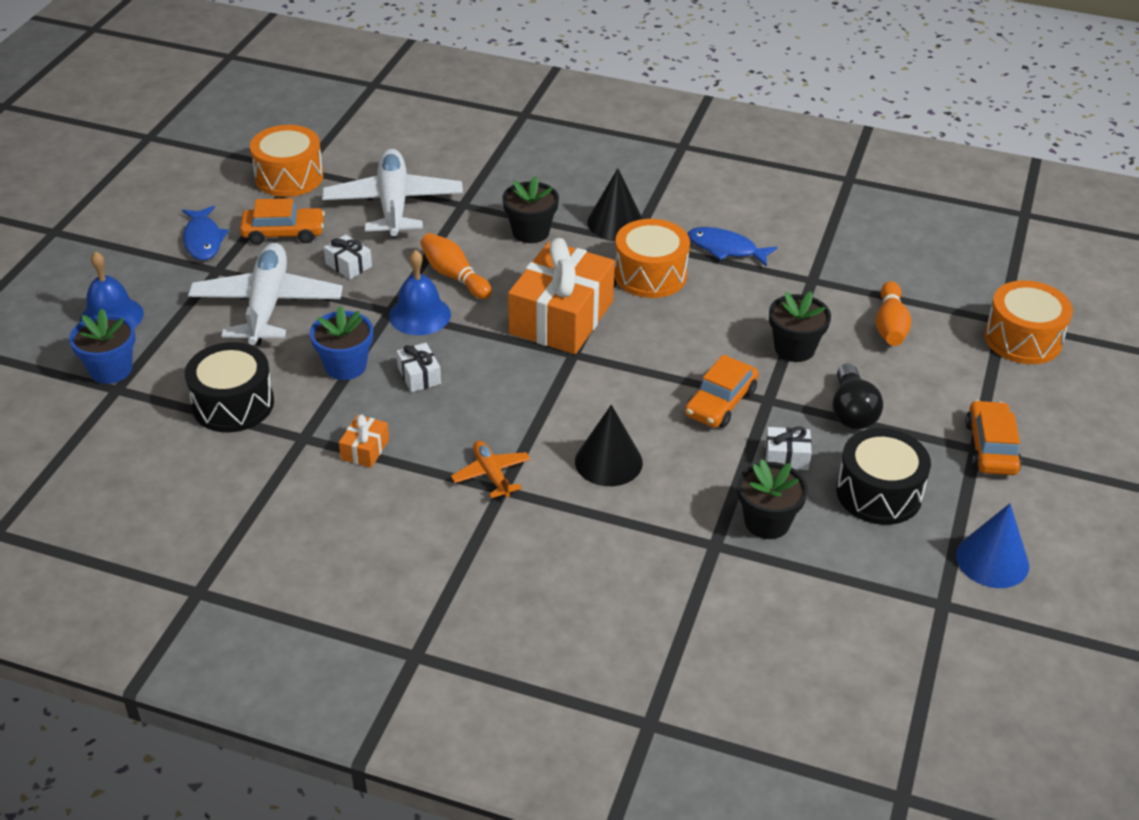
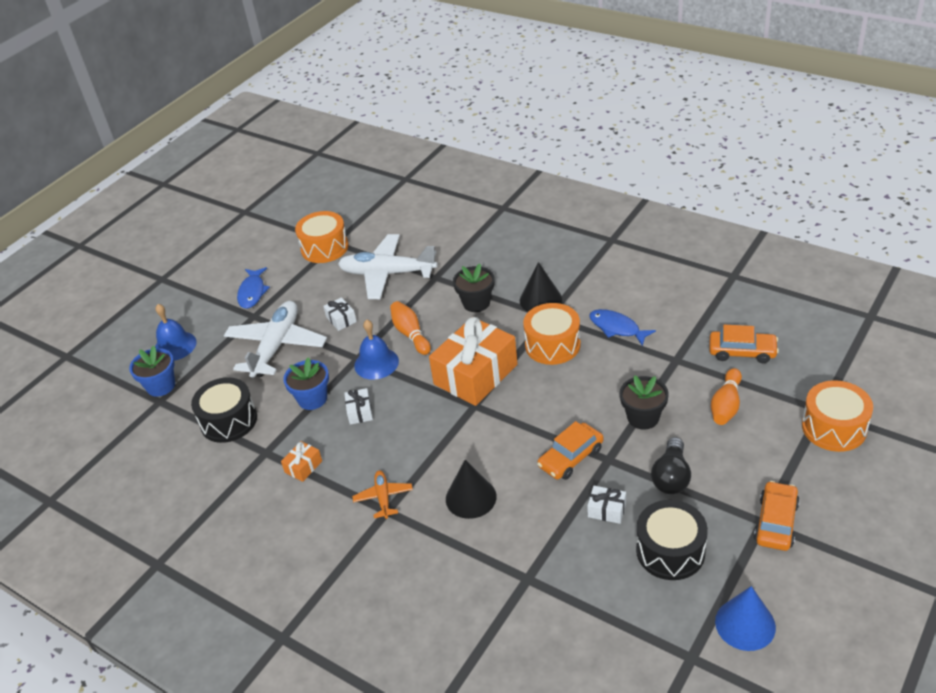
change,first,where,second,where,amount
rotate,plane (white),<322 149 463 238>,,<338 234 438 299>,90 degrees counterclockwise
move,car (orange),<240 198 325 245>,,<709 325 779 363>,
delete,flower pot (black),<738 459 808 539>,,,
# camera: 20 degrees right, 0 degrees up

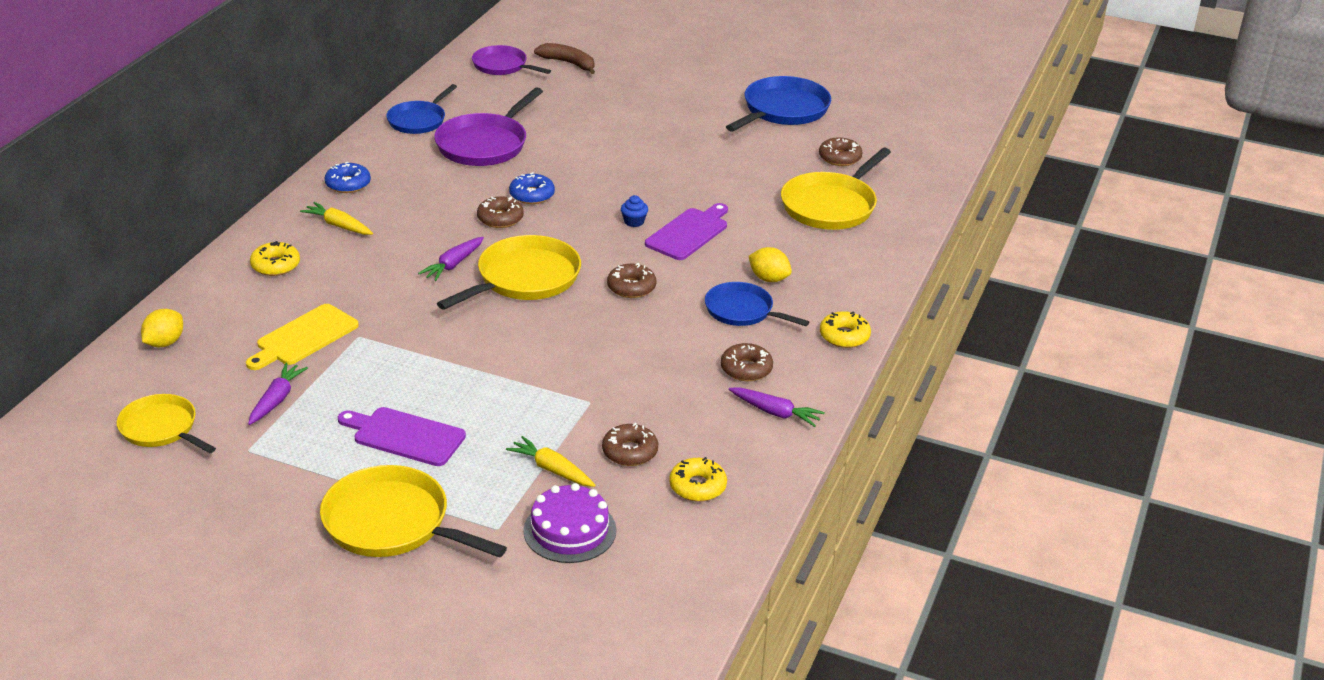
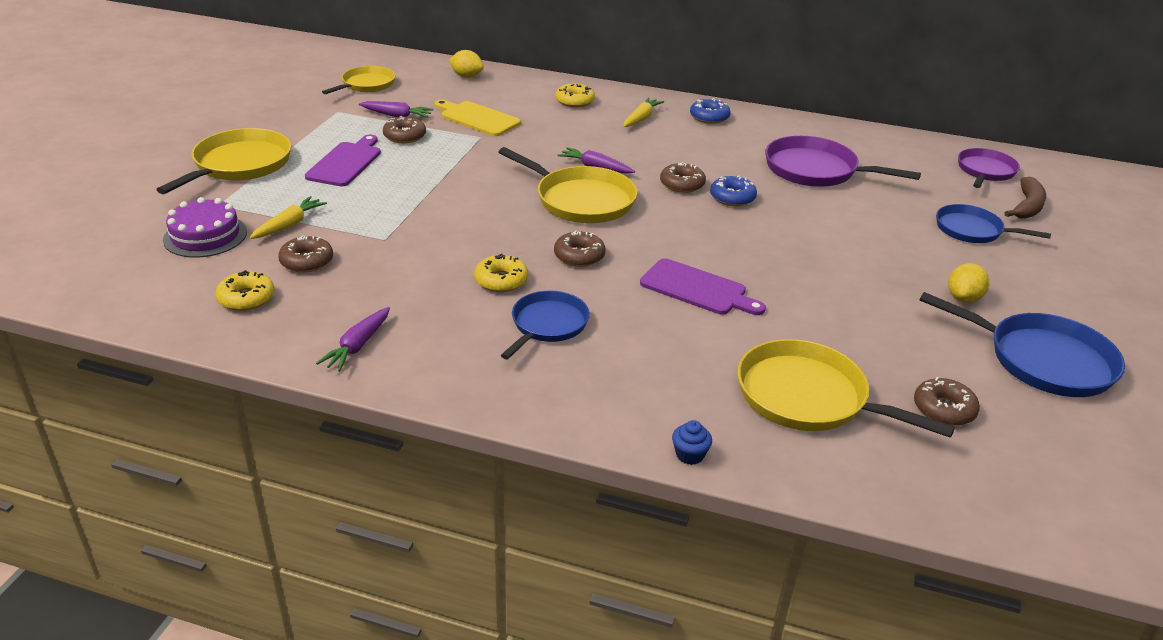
change,first,where,second,where,amount
move,pan (blue),<386 84 457 134>,,<936 204 1051 243>,
move,cupcake (blue),<621 195 648 227>,,<672 420 712 465>,
move,lemon (yellow),<749 247 792 282>,,<948 263 989 303>,
move,donut (yellow),<820 311 871 348>,,<474 254 528 292>,
move,donut (brown),<721 343 773 381>,,<383 116 426 143>,
# camera: 85 degrees right, 0 degrees up

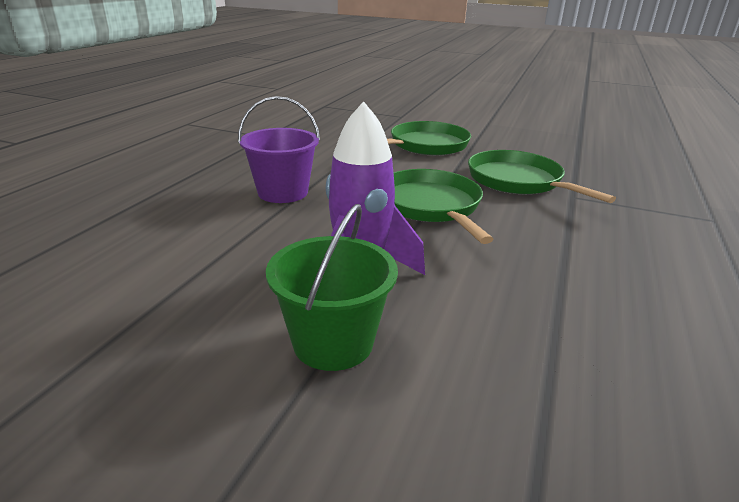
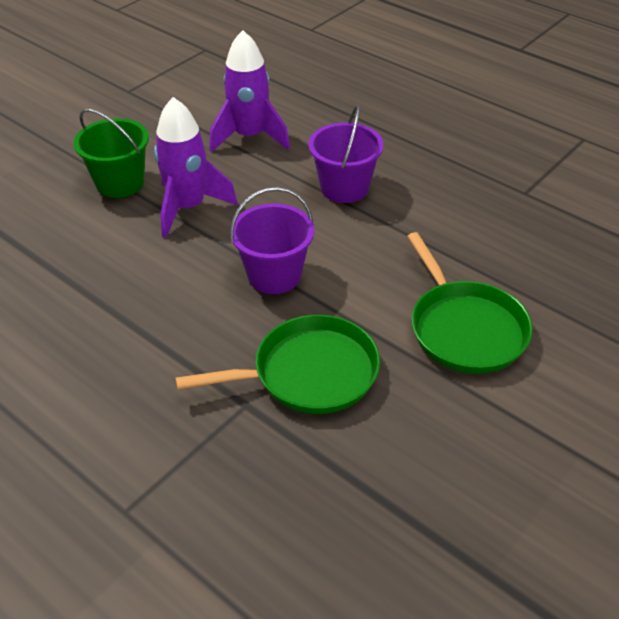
change,first,where,second,where,amount
replace,pan (green),<394 169 493 244>,bucket (purple),<230 187 314 294>,
insert,,,rocket (purple),<210 30 290 152>,
# camera: 110 degrees right, 15 degrees up

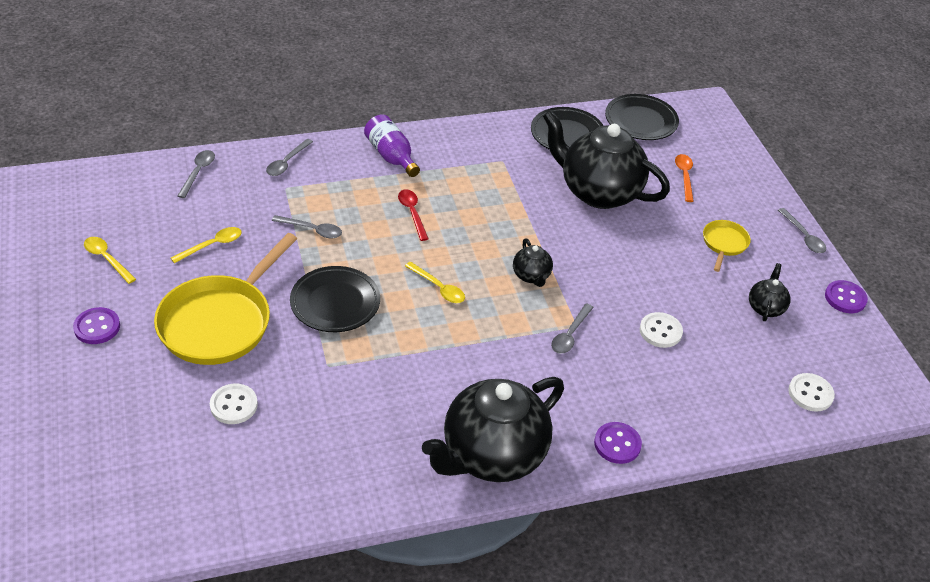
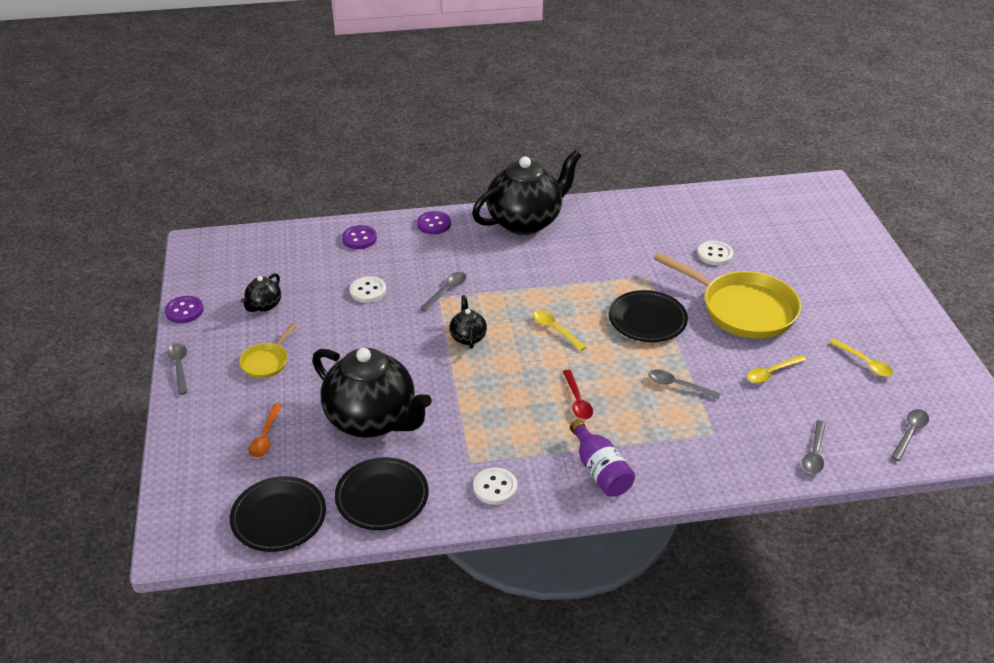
change,first,where,second,where,amount
move,spoon (grey),<266 139 313 176>,,<891 409 929 461>,
rotate,pan (yellow),<154 233 297 365>,,<654 252 801 339>,90 degrees clockwise
move,button (purple),<73 307 120 344>,,<342 225 377 249>,
move,button (white),<788 373 835 412>,,<473 467 517 505>,
# camera: 170 degrees left, 5 degrees down

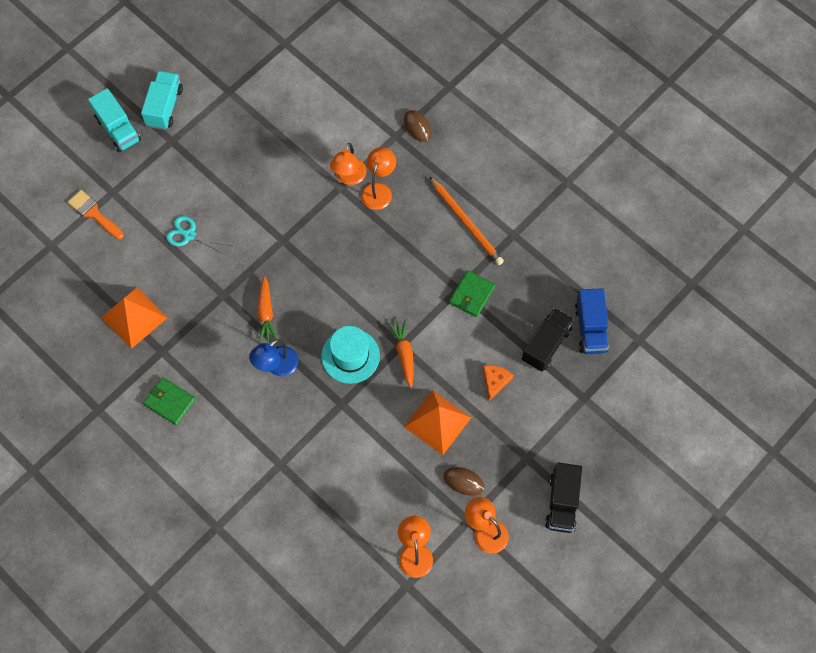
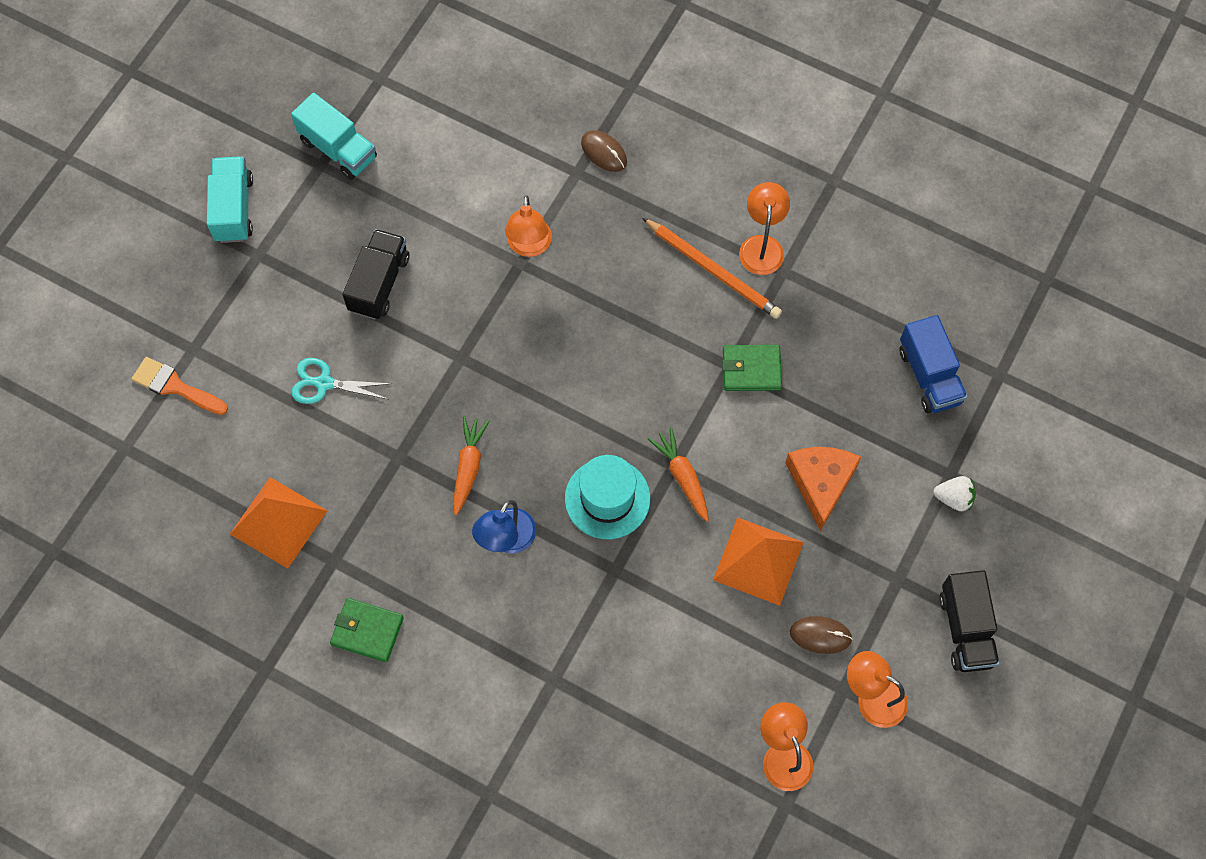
change,first,where,second,where,amount
move,truck (turquoise),<88 88 141 152>,,<291 93 377 180>,
move,lamp (orange),<361 147 396 210>,,<739 182 790 275>,
rotate,wallet (green),<449 270 495 317>,,<722 345 782 391>,75 degrees clockwise
rotate,carrot (orange),<257 276 277 342>,,<453 416 490 516>,150 degrees counterclockwise
move,truck (black),<522 308 574 372>,,<343 229 409 320>,
resize,cheese (orange),<483 365 513 401>,,<785 447 861 531>,x1.59
insert,,,strawberry (white),<933 476 976 511>,
# camera: 15 degrees left, 0 degrees up

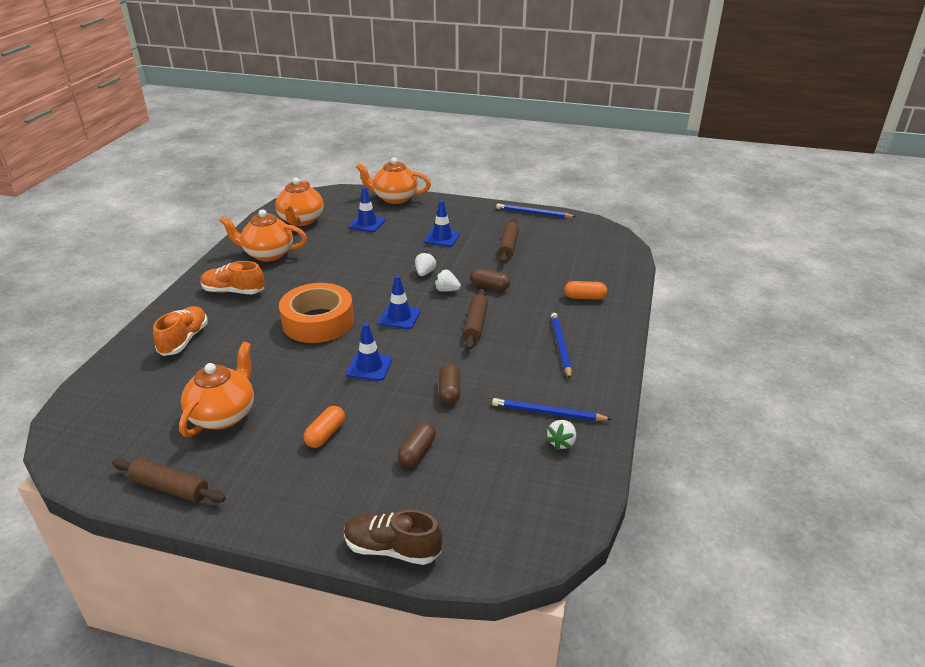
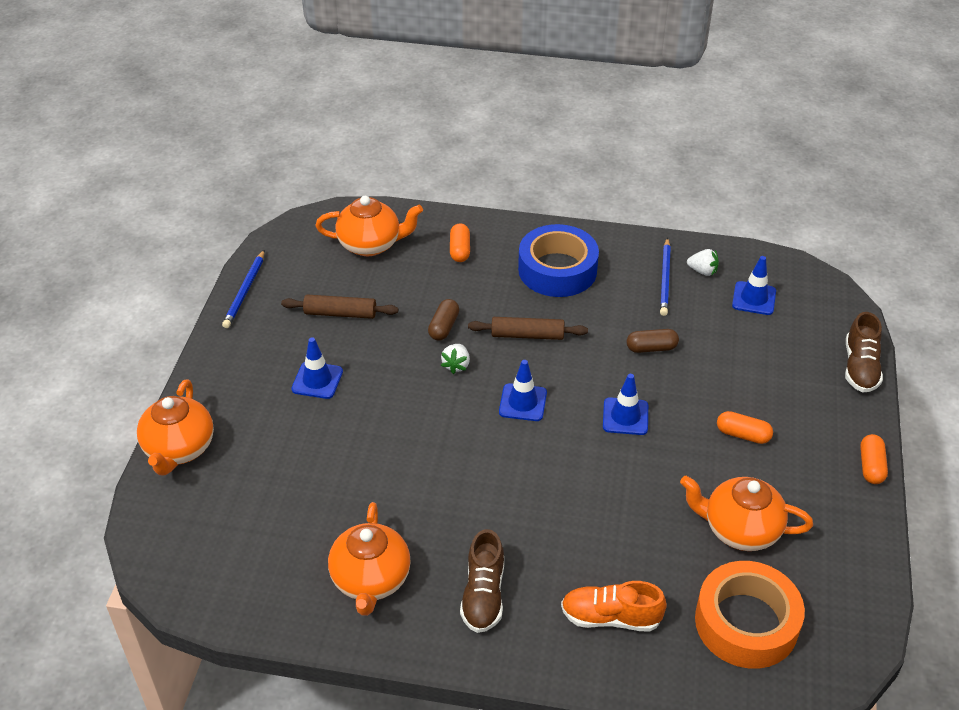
change,first,where,second,where,amount
move,teapot (orange),<275 178 324 226>,,<315 196 423 256>,
move,traffic cone (blue),<349 187 385 232>,,<732 256 776 315>,
delete,strawberry (white),<415 251 437 276>,,,
recolor,shoe (orange),<200 261 265 294>,shoe (brown),<460 529 504 633>,
move,tape (orange),<279 283 354 343>,,<695 561 805 669>,
replace,pencil (blue),<551 313 572 379>,tape (blue),<518 224 599 297>,
delete,capsule (brown),<398 422 436 467>,,,
delete,rolling pin (brown),<112 458 226 503>,,,
insert,,,capsule (orange),<860 434 888 484>,
# camera: 95 degrees left, 10 degrees up

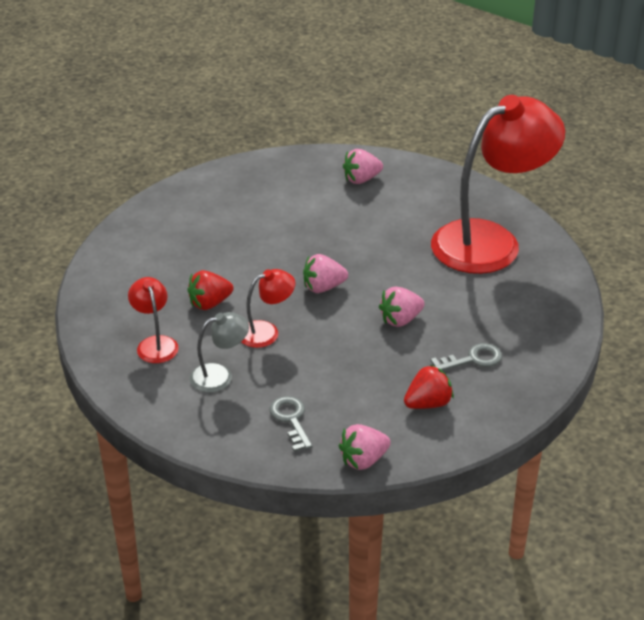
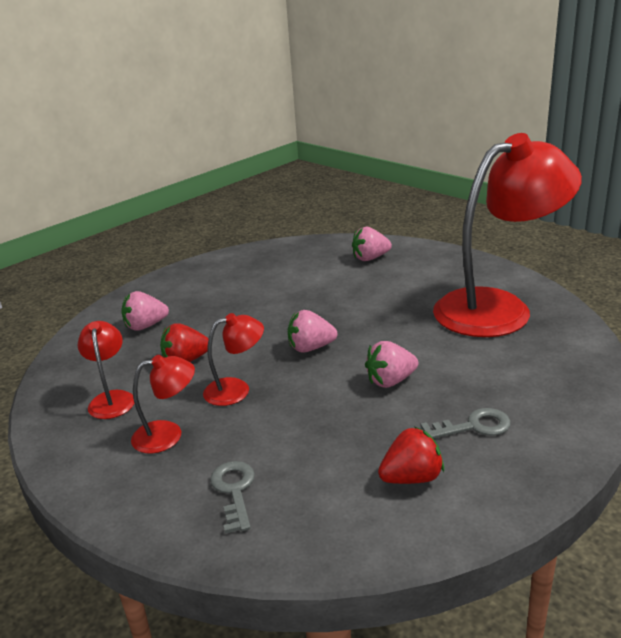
change,first,where,second,where,amount
recolor,lamp (grey),<189 312 249 392>,lamp (red),<131 355 195 454>,
move,strawberry (pink),<339 424 391 470>,,<121 291 169 330>,
# camera: 10 degrees right, 10 degrees down

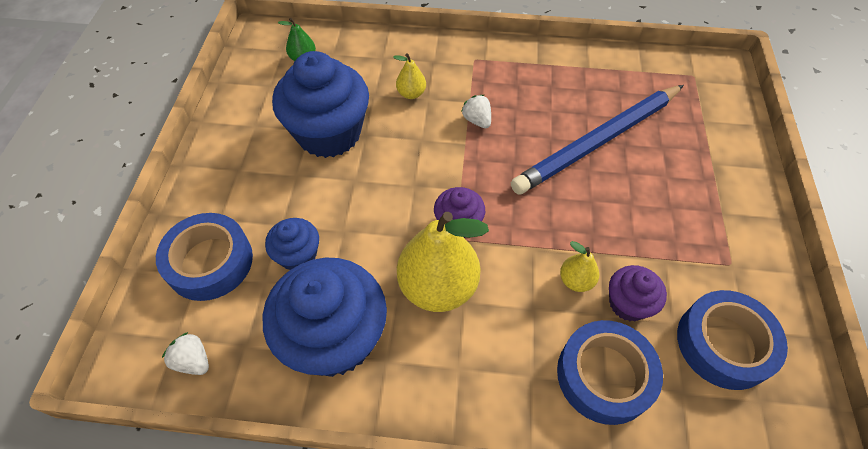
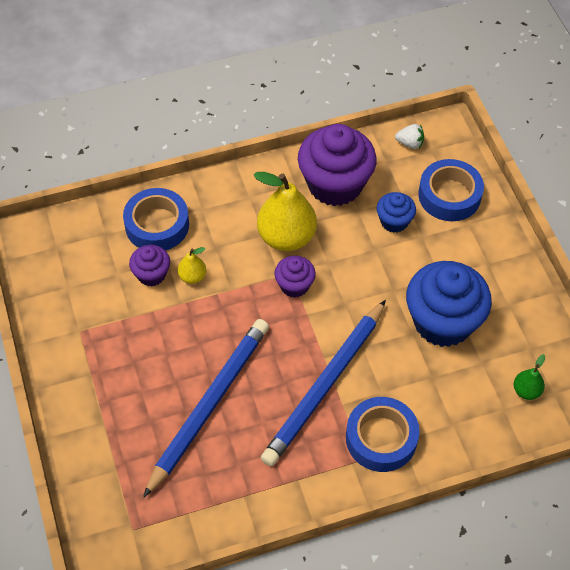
change,first,where,second,where,amount
delete,pear (yellow),<393 53 426 99>,,,
replace,strawberry (white),<461 95 491 128>,pencil (blue),<261 300 386 466>,
recolor,cupcake (blue),<263 258 387 377>,cupcake (purple),<298 124 377 206>,
move,tape (blue),<677 290 788 390>,,<346 397 420 472>,
# camera: 155 degrees right, 0 degrees up

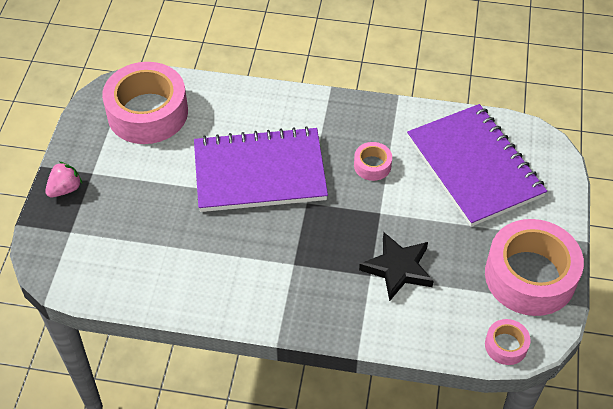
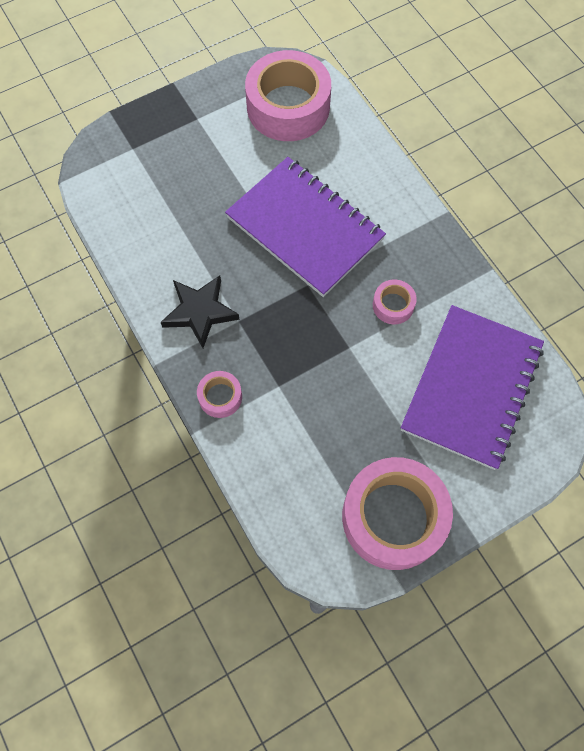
change,first,where,second,where,amount
delete,strawberry (pink),<45 162 82 197>,,,
move,star (black),<359 232 433 301>,,<161 276 240 348>,
move,tape (pink),<485 319 531 365>,,<197 371 242 418>,
# camera: 50 degrees right, 15 degrees up

